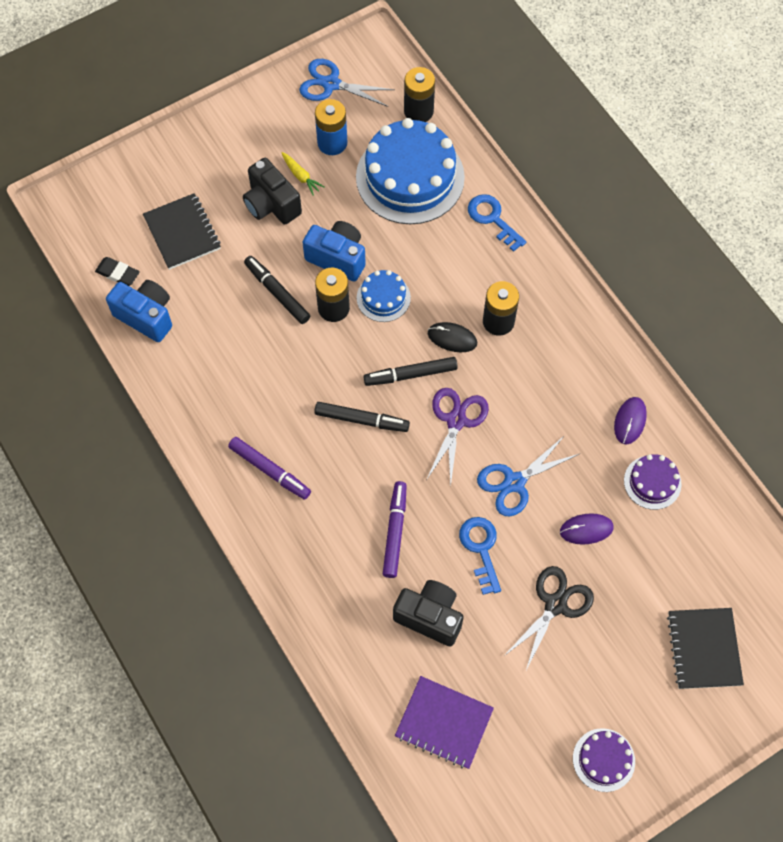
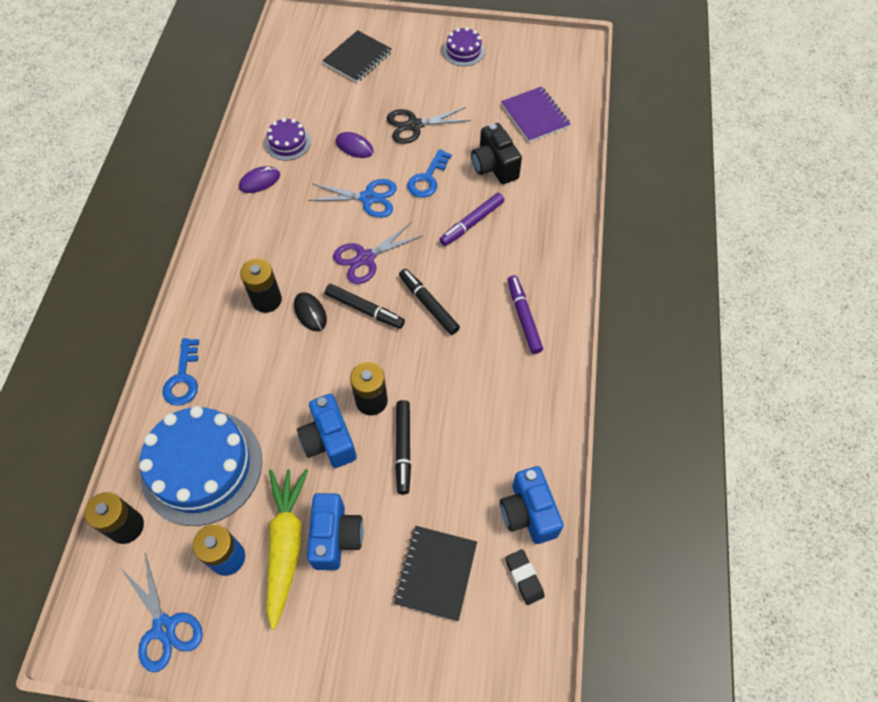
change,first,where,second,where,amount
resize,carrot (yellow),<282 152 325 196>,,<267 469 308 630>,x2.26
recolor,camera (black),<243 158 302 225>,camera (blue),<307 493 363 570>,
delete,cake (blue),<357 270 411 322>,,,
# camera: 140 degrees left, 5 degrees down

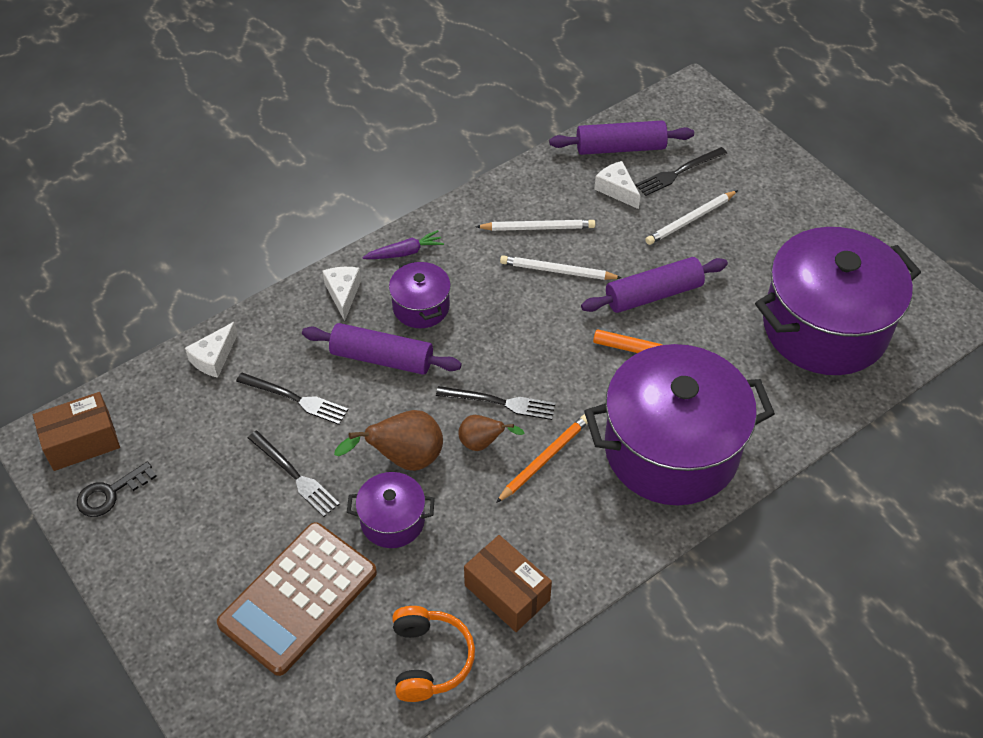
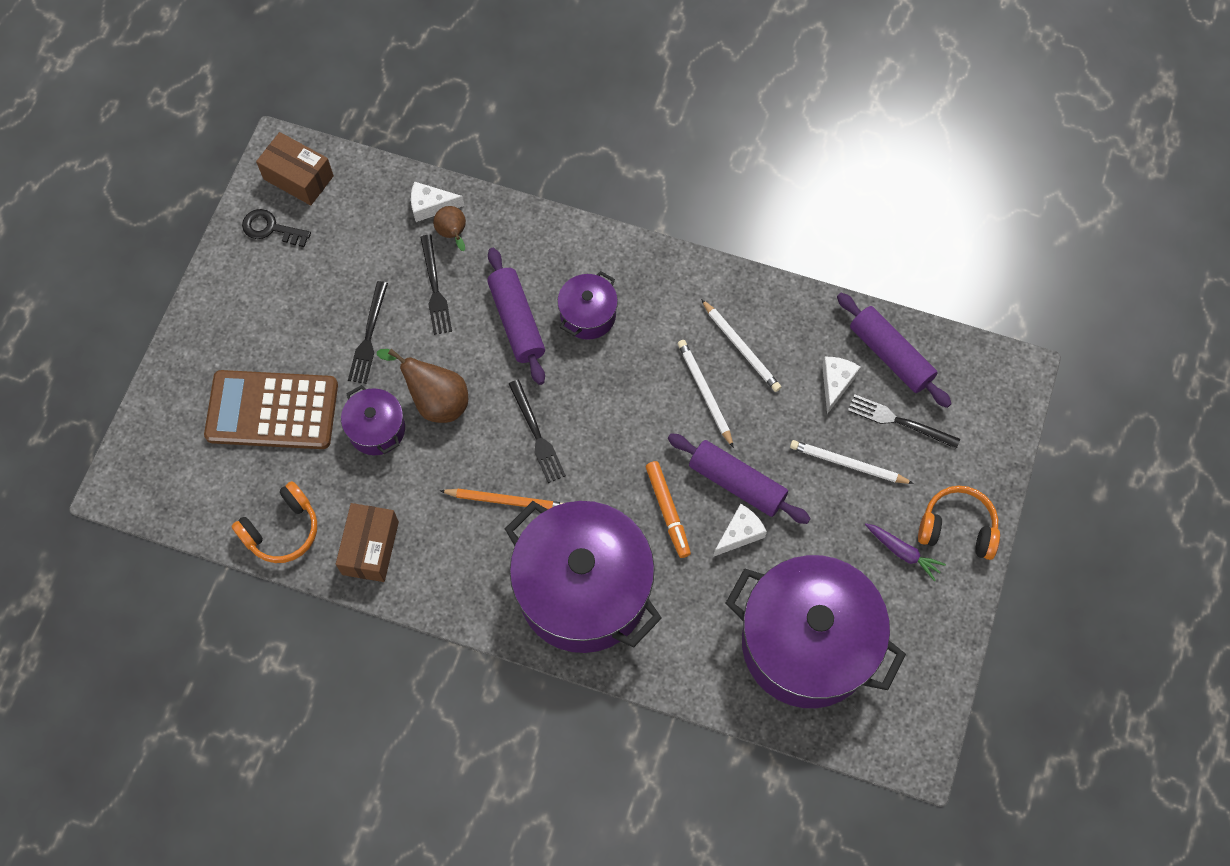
change,first,where,second,where,amount
move,carrot (purple),<362 230 444 259>,,<865 523 946 581>,
move,cheese (white),<322 267 361 321>,,<713 504 767 557>,
move,pear (brown),<458 415 524 451>,,<433 206 466 251>,
insert,,,headphones (orange),<918 486 1000 560>,
# camera: 55 degrees right, 15 degrees up

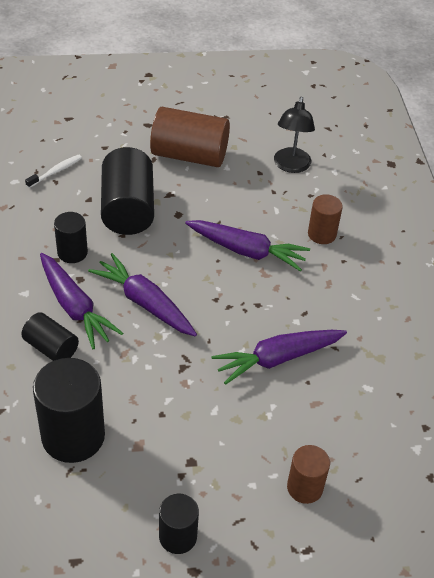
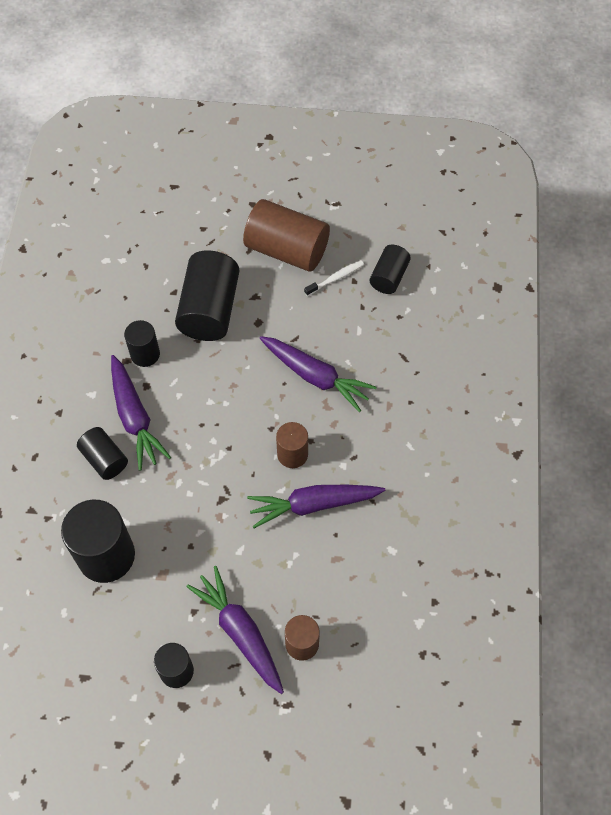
change,first,where,second,where,amount
replace,lamp (black),<274 97 315 173>,cylinder (black),<370 245 411 294>,
move,toothbrush (white),<25 155 82 188>,,<304 260 364 296>,
move,cylinder (brown),<308 194 343 244>,,<276 422 308 468>,
move,carrot (purple),<88 253 197 336>,,<186 566 284 694>,
# camera: 15 degrees right, 15 degrees up

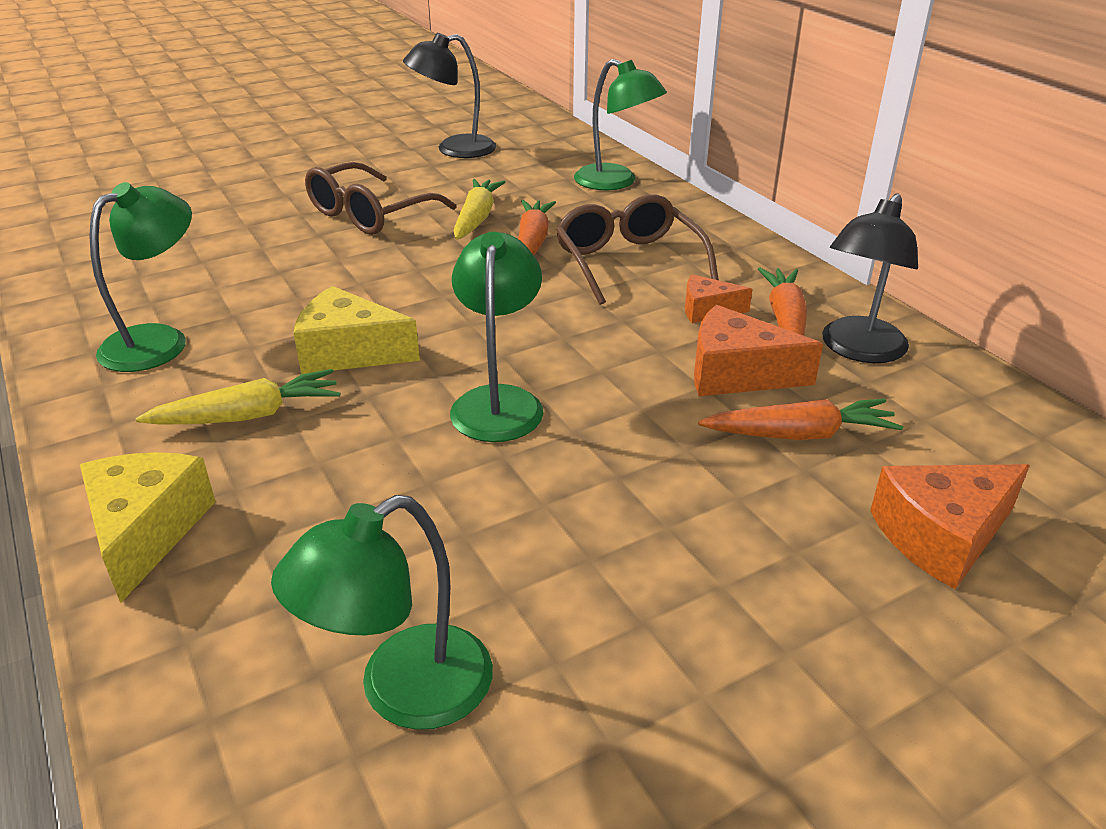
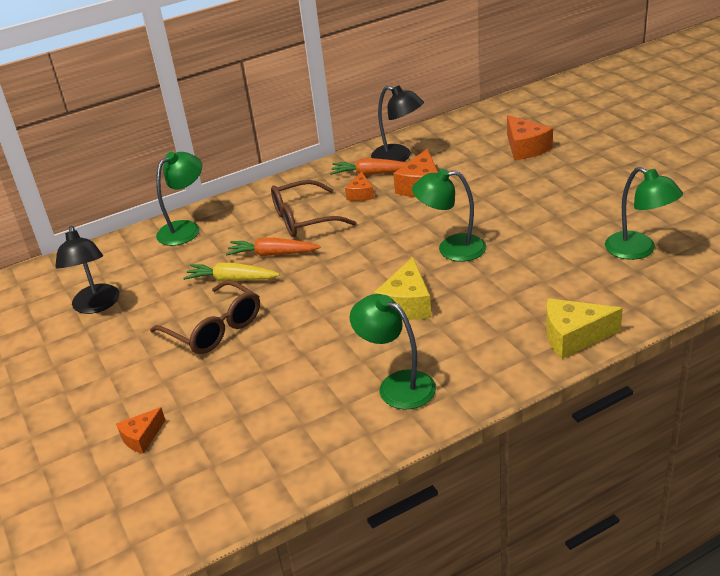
change,first,where,second,where,amount
delete,carrot (yellow),<136 369 340 425>,,,
delete,carrot (orange),<698 399 903 440>,,,
insert,,,cheese (orange),<116 407 166 454>,
# camera: 85 degrees left, 0 degrees up

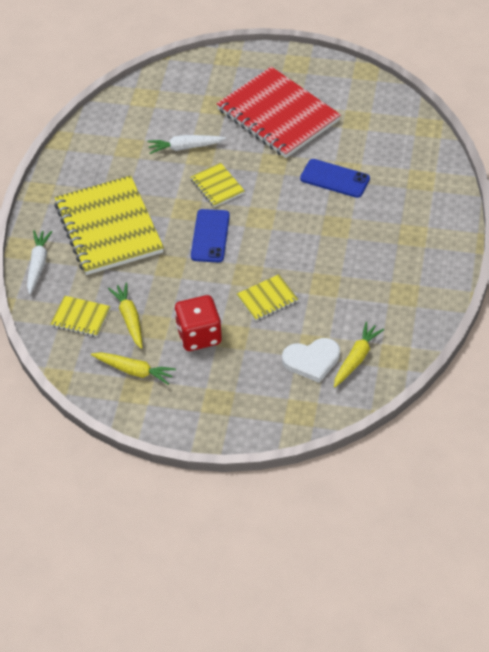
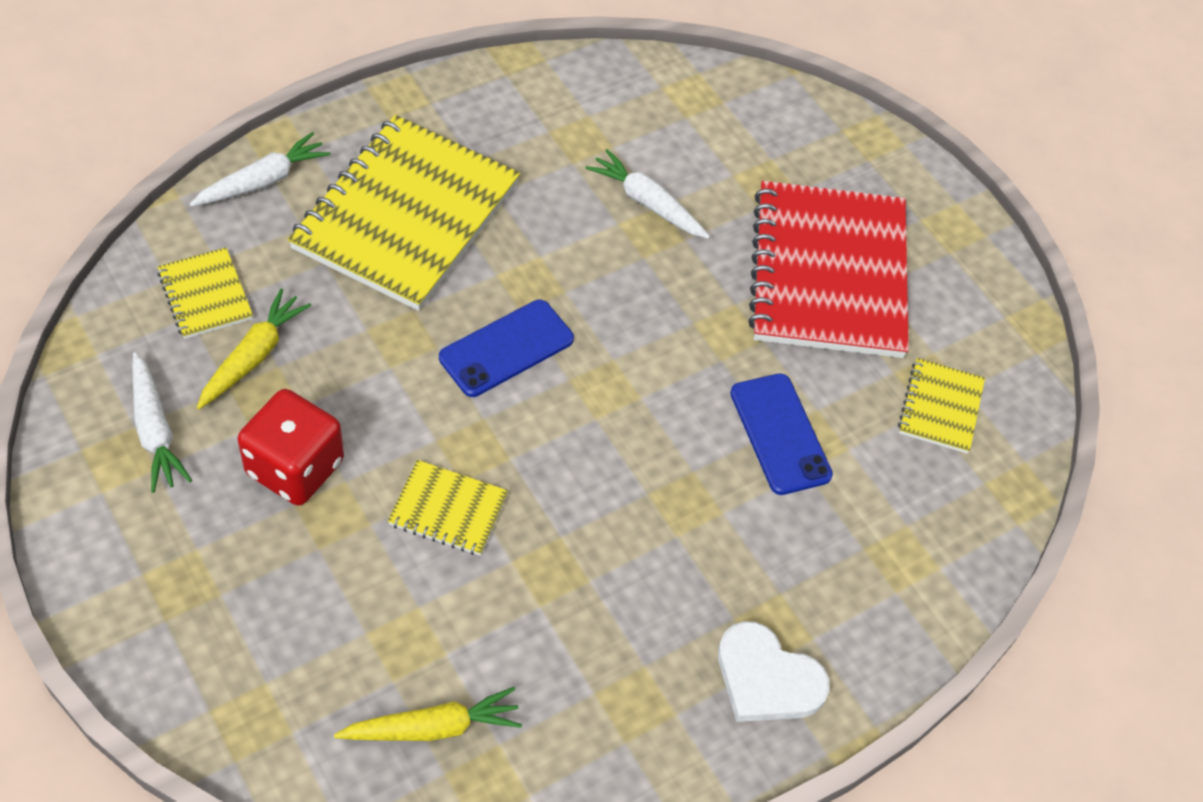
change,first,where,second,where,amount
move,notebook (yellow),<191 163 245 207>,,<898 358 985 454>,
move,heart (white),<282 338 340 383>,,<718 621 830 722>,
recolor,carrot (yellow),<91 352 176 385>,carrot (white),<132 352 192 493>,
# camera: 40 degrees right, 5 degrees up

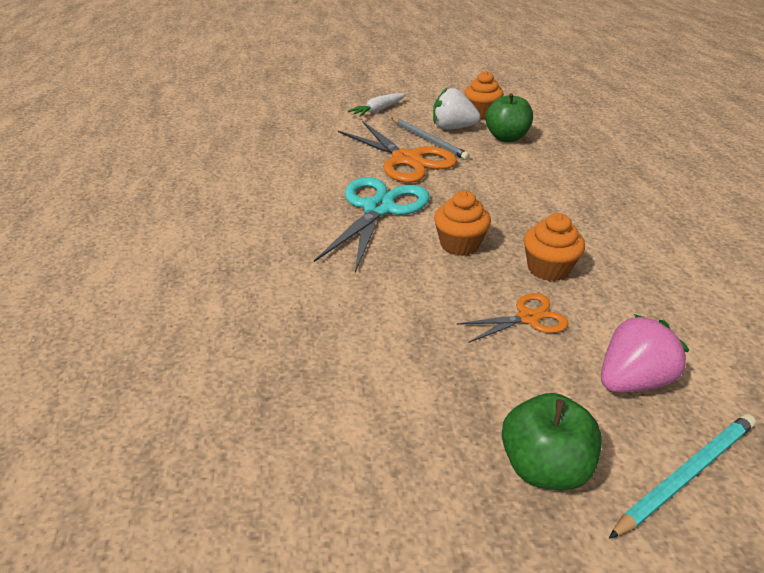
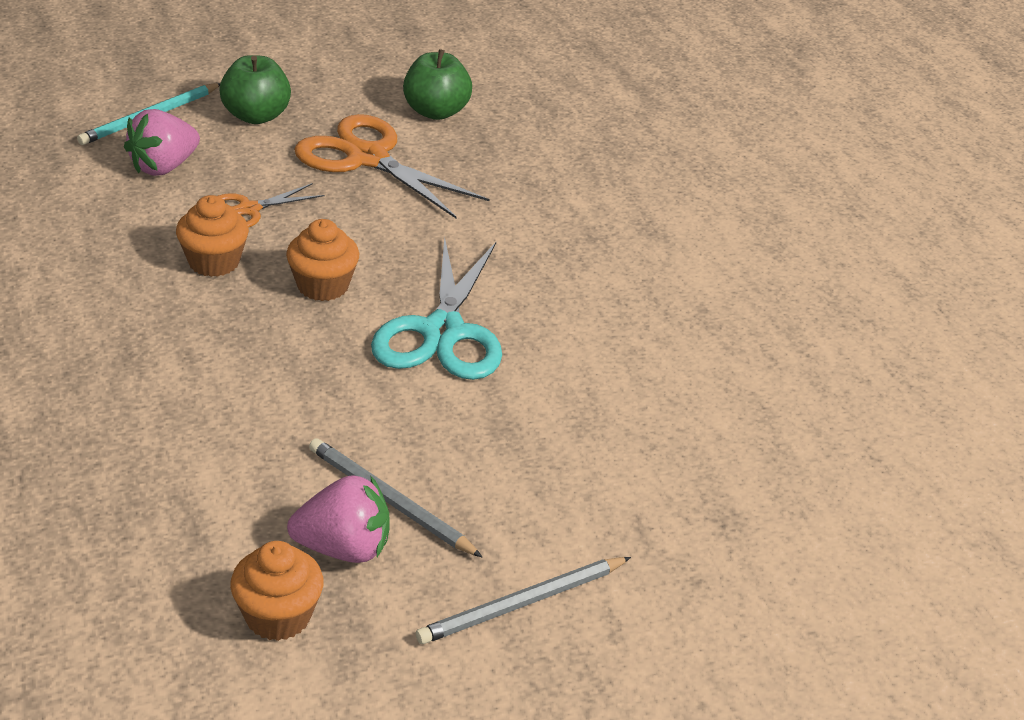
change,first,where,second,where,amount
recolor,strawberry (white),<433 88 480 130>,strawberry (pink),<287 475 390 563>,
replace,carrot (white),<348 93 406 117>,pencil (grey),<416 557 631 644>,
move,apple (green),<485 93 533 142>,,<403 49 472 120>,
move,scissors (orange),<338 121 457 183>,,<294 114 489 218>,
# camera: 165 degrees right, 0 degrees up

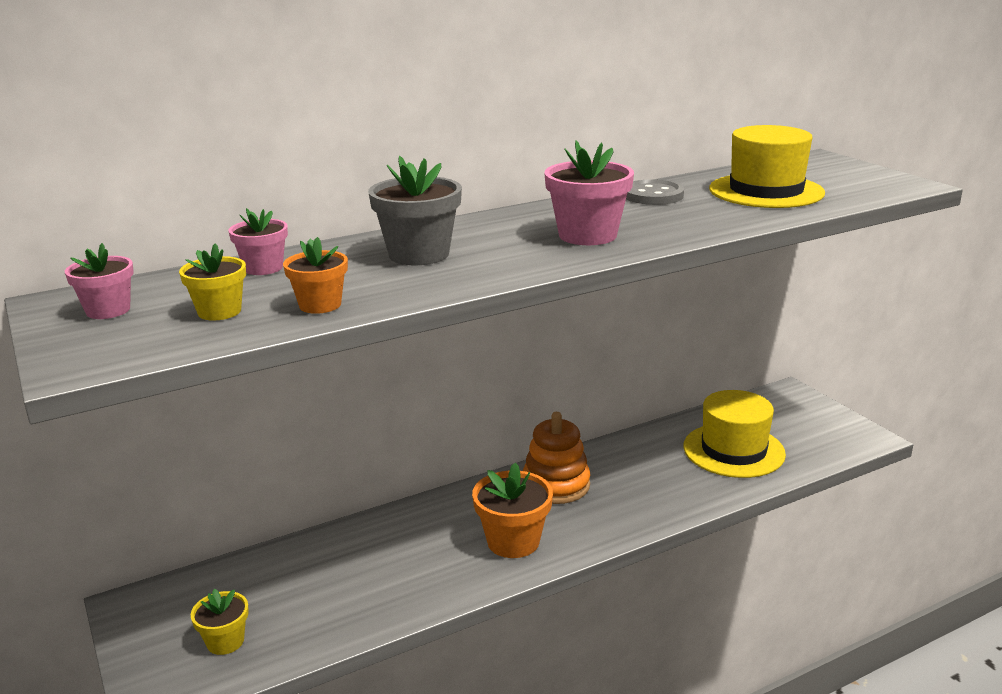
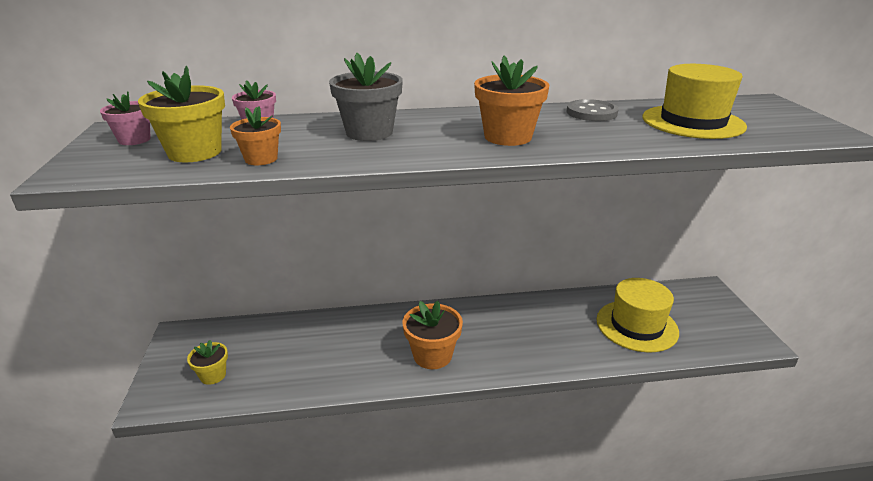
change,first,where,second,where,amount
recolor,flower pot (pink),<544 140 634 245>,flower pot (orange),<474 55 549 146>,
resize,flower pot (yellow),<179 243 246 321>,,<138 66 225 162>,x1.64
delete,stacking toy (orange),<523 412 590 504>,,,
# camera: 20 degrees right, 5 degrees up

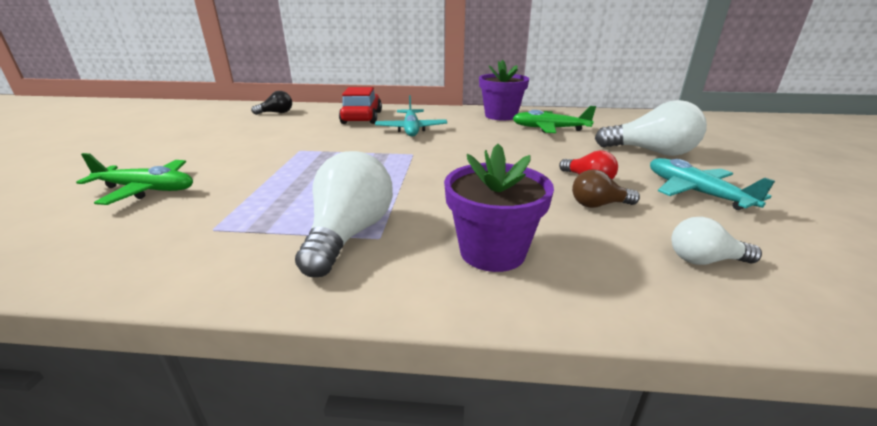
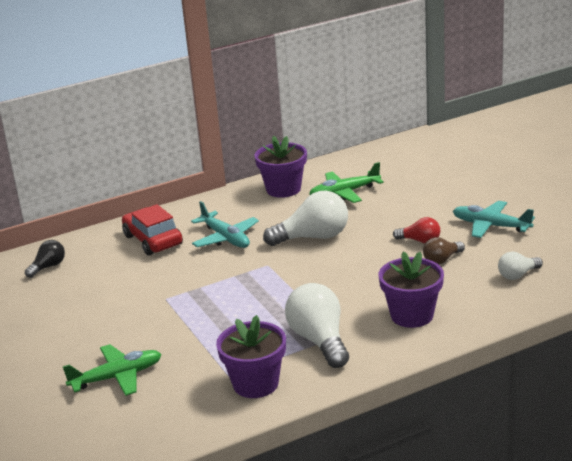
change,first,where,second,where,amount
move,light bulb (white),<595 100 707 156>,,<263 191 348 246>,
insert,,,flower pot (purple),<216 315 286 398>,
# camera: 30 degrees left, 0 degrees up

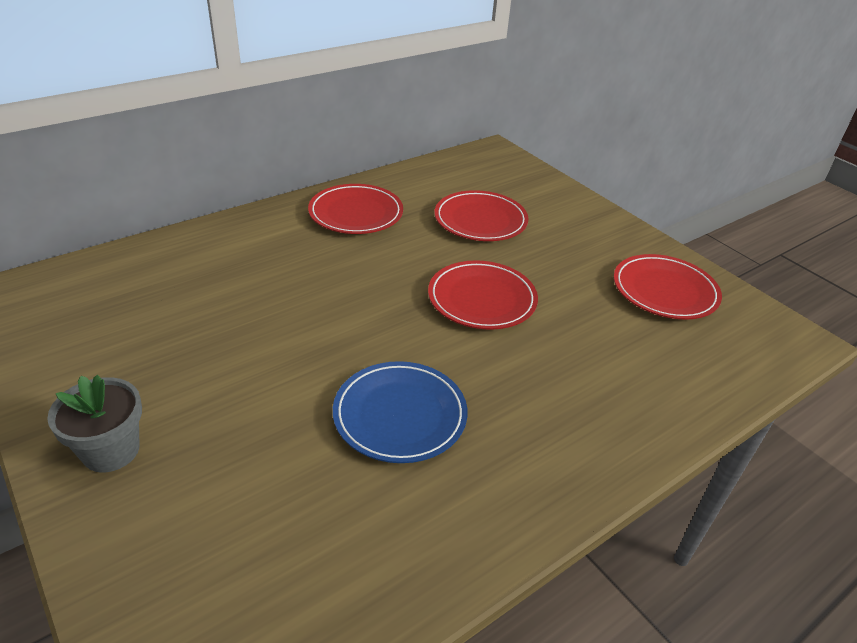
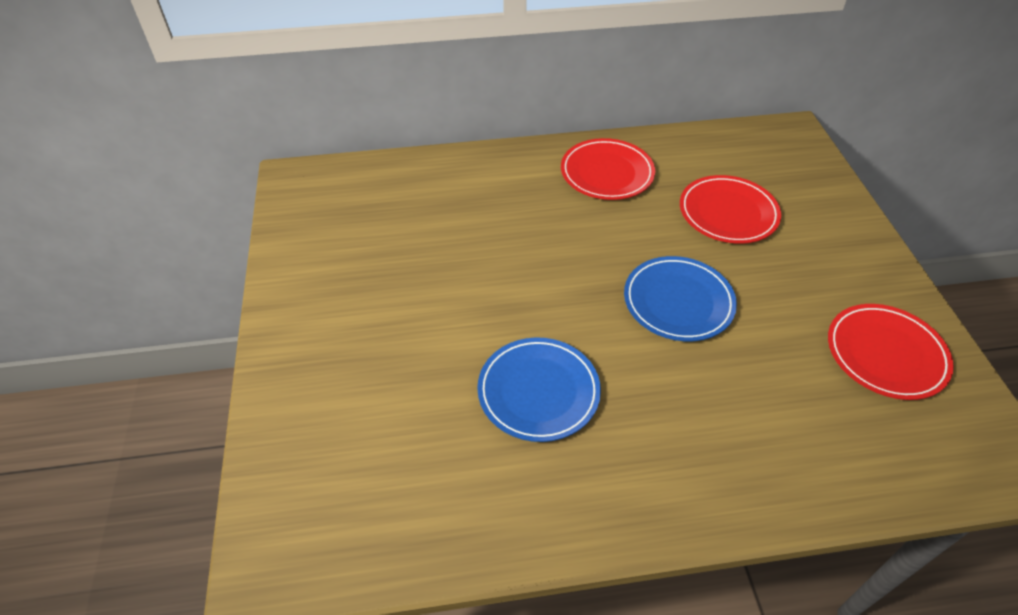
change,first,where,second,where,amount
recolor,plate (red),<428 260 538 330>,plate (blue),<624 256 737 341>,
delete,flower pot (grey),<47 375 142 473>,,,
# camera: 30 degrees right, 10 degrees up

